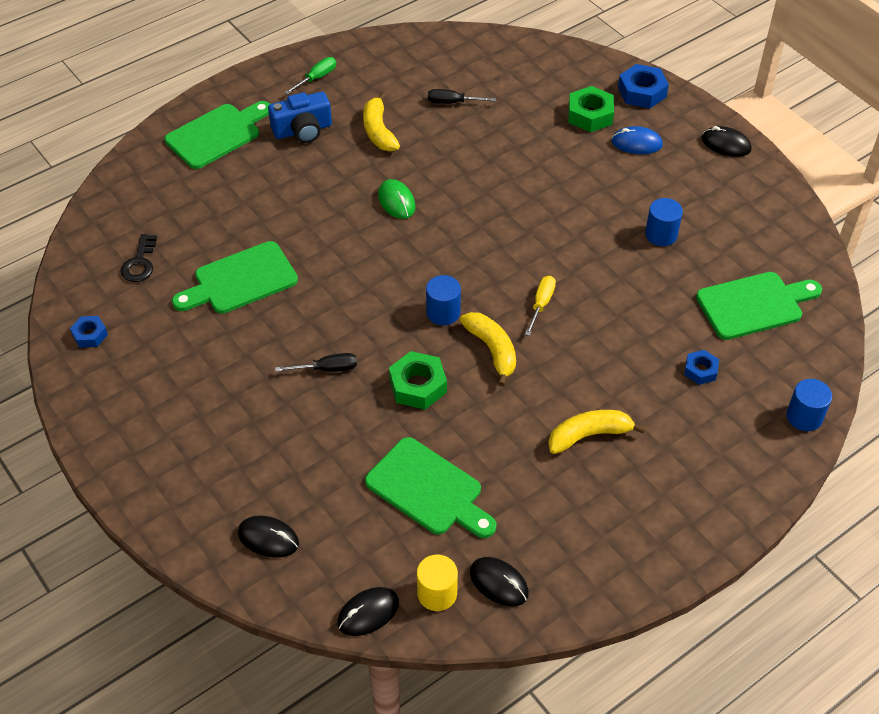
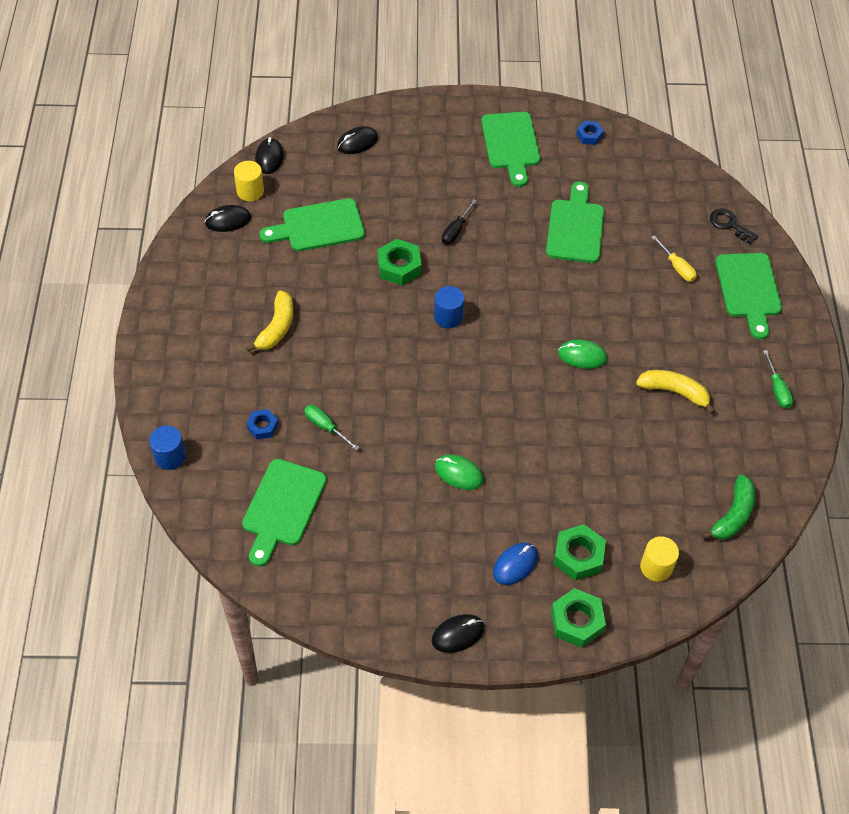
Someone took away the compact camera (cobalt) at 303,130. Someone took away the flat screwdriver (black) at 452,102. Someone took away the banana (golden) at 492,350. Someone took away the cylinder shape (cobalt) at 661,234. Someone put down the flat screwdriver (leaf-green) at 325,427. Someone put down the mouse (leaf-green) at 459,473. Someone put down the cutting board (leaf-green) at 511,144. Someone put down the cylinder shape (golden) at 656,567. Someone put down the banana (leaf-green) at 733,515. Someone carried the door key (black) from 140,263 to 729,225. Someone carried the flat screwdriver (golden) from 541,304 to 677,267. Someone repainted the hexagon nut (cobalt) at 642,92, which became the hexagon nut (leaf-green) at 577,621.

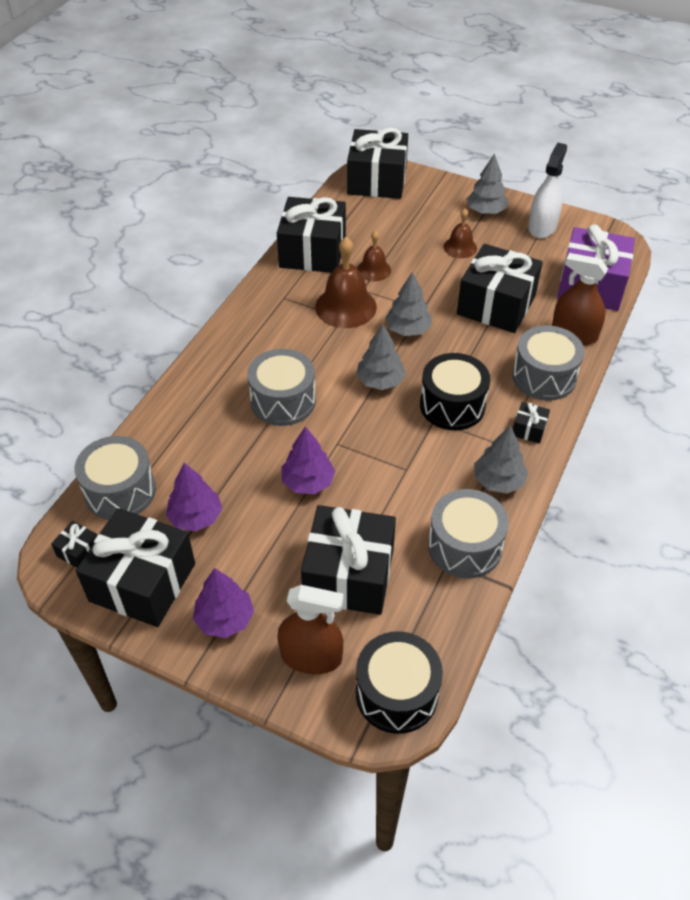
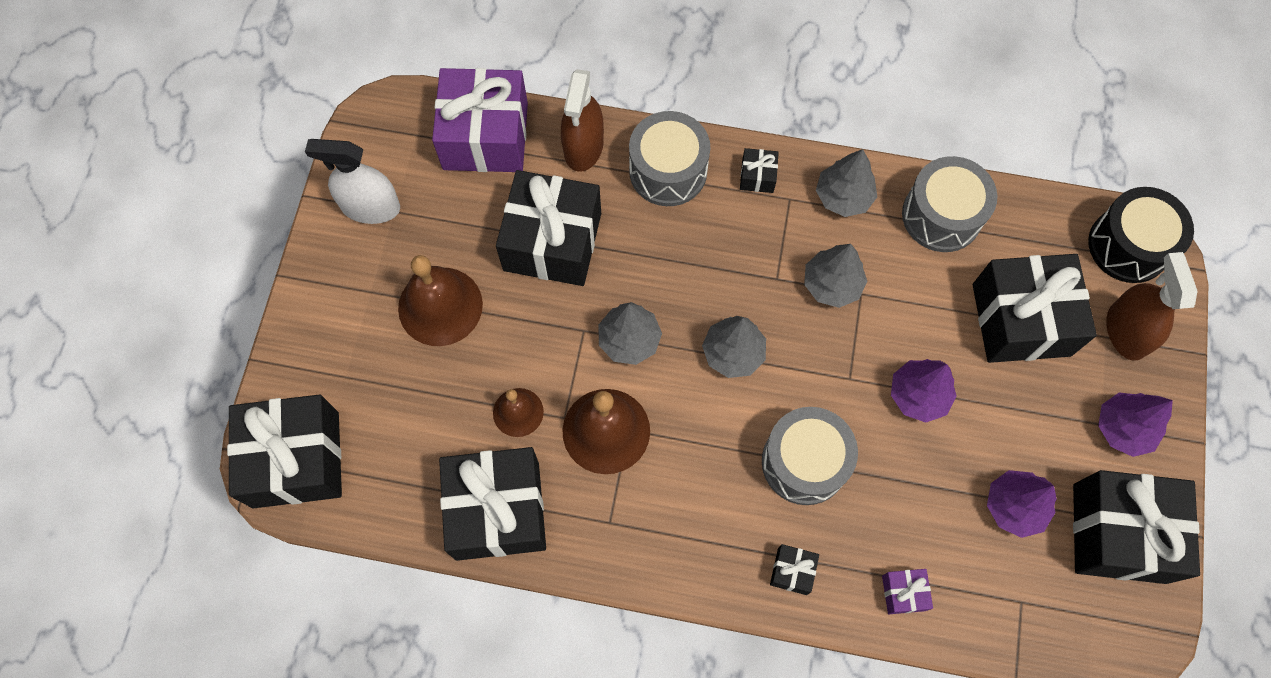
Someone took away the snare drum (gray) at 120,491. Someone took away the snare drum (black) at 452,405. Someone put down the gift (royal purple) at 903,593. Someone carried the gift (black) from 79,551 to 792,571. Someone carried the toy tree (gray) from 486,211 to 832,284. Someone scaled the bell (russet) at 460,247 by 1.72.

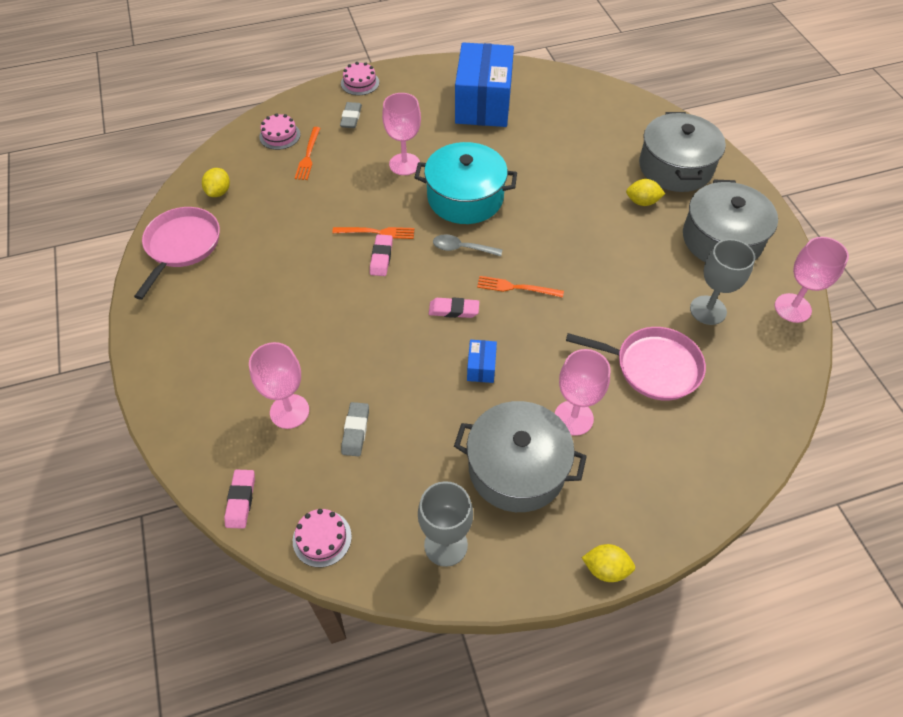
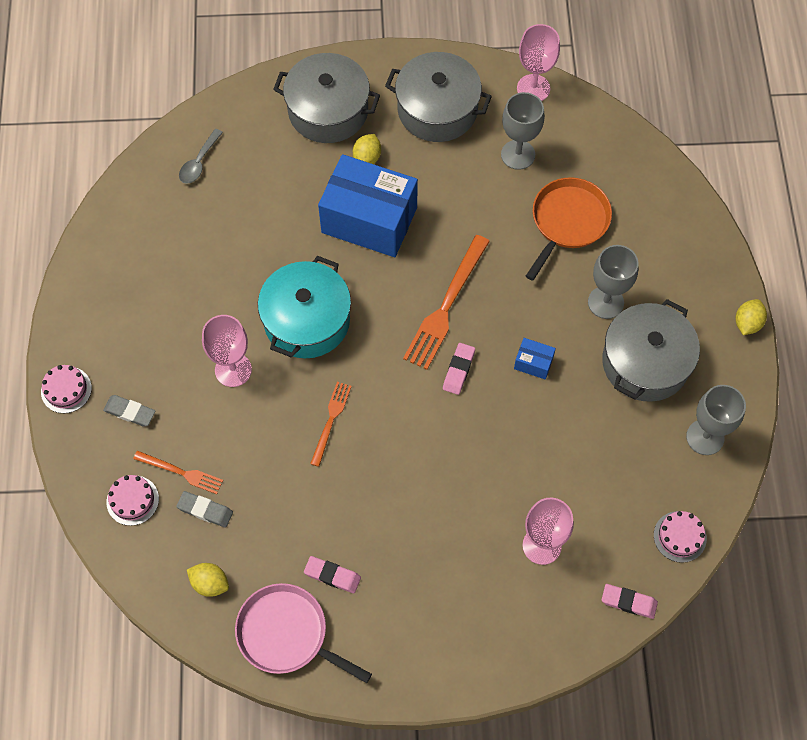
Someone carried the gum eraser (gray) from 355,431 to 205,510. Someone carried the gum eraser (rose-pink) from 381,257 to 332,575. Someone carried the spoon (gray) from 462,248 to 199,162. Someone carried the parcel (cobalt) from 483,104 to 369,220. Someone repainted the goblet (rose-pink) at 573,418, which became the goblet (gray) at 605,302. Someone repainted the skillet (rose-pink) at 653,367, which became the skillet (orange) at 568,221. Someone scaled the dinner fork (orange) at 516,287 by 1.77.

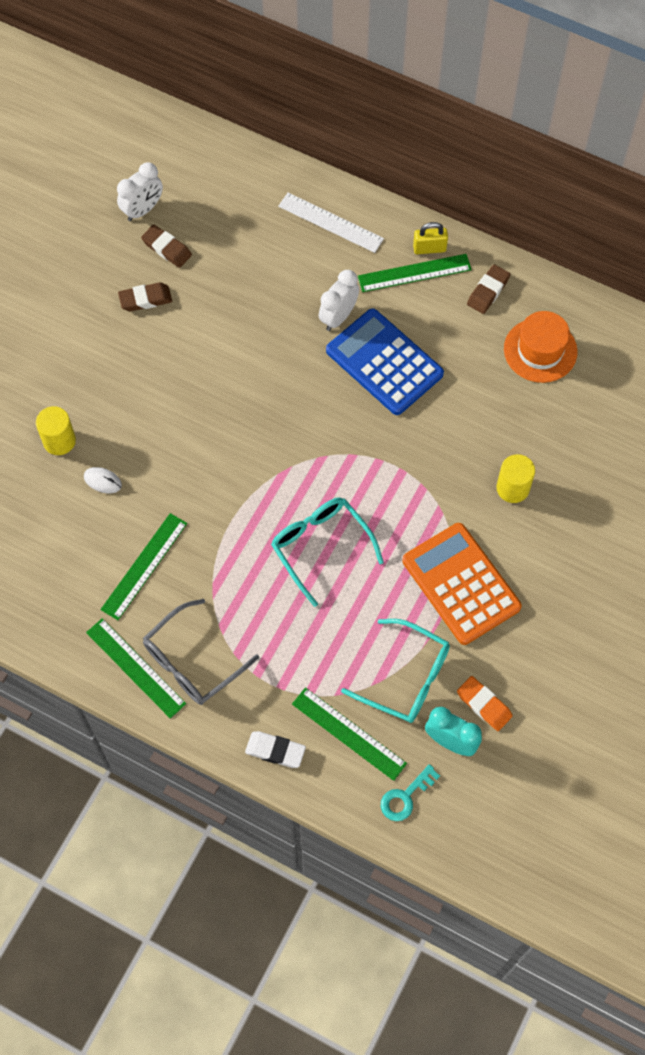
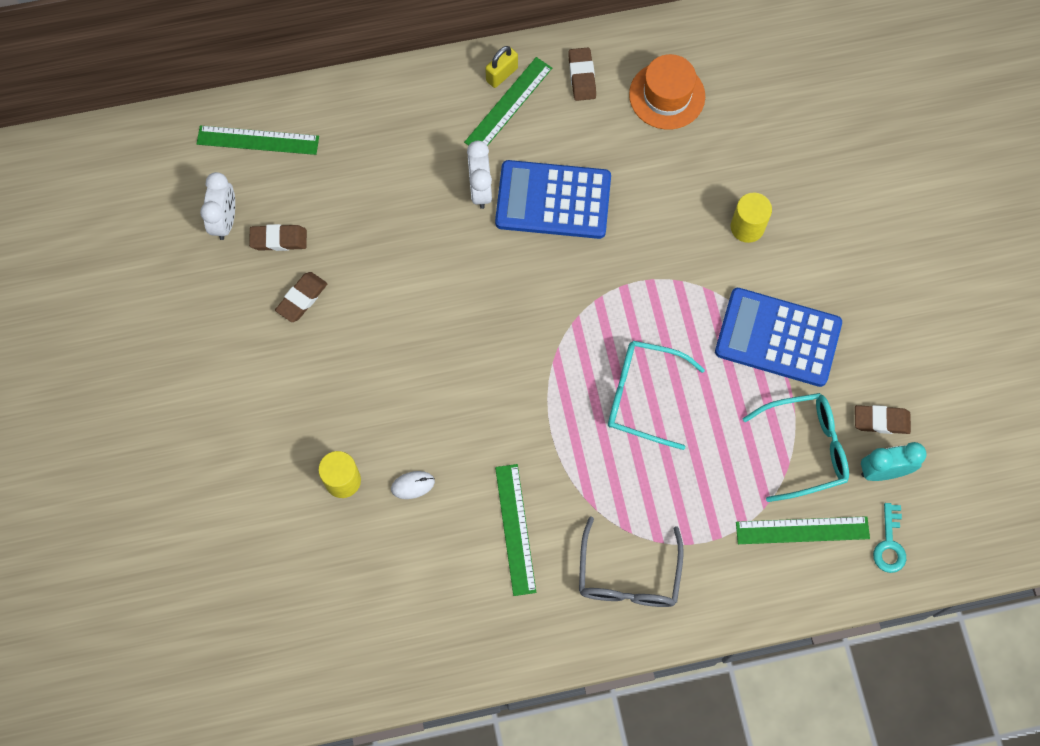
Someone took away the gum eraser (snow-white) at 275,751. Someone took away the measuring stick (snow-white) at 331,222. Someone carried the measuring stick (leaf-green) from 136,667 to 258,140. Someone repainted the calculator (orange) at 461,584, which became the calculator (cobalt) at 778,337. Someone repainted the gum eraser (orange) at 484,705, which became the gum eraser (russet) at 881,421.

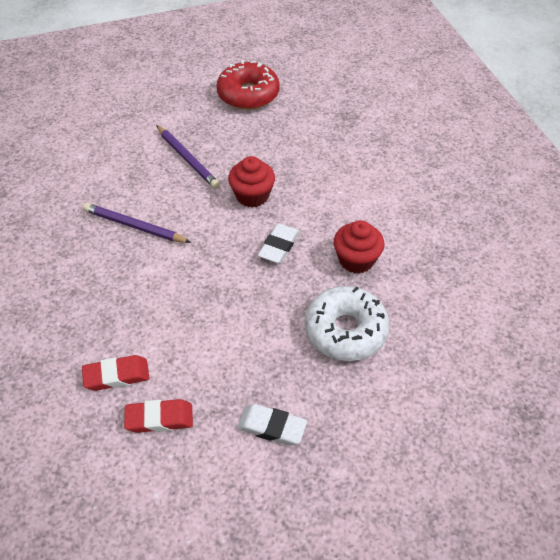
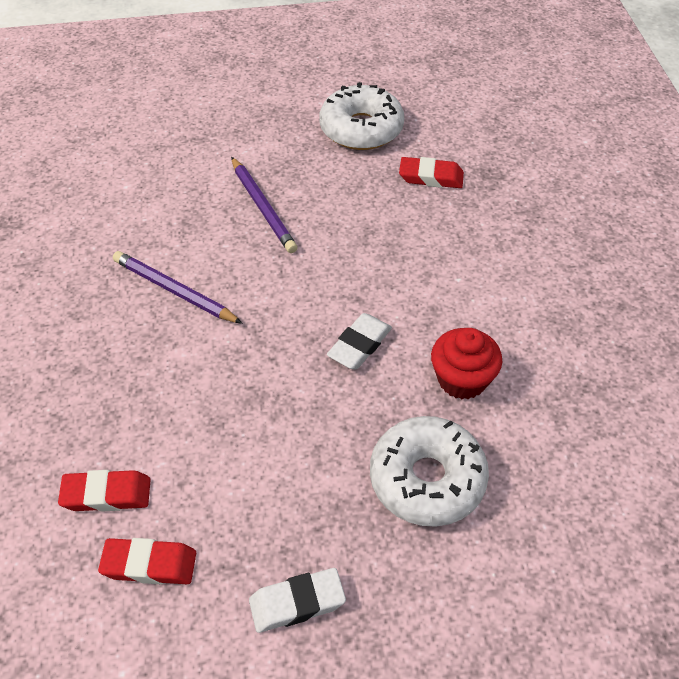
Someone took away the fairy cake (red) at 252,195. Someone put down the gum eraser (red) at 431,177. Someone repainted the doughnut (red) at 248,94, which became the doughnut (snow-white) at 361,129. Someone rotated the gum eraser (snow-white) at 271,427 by 45 degrees counterclockwise.

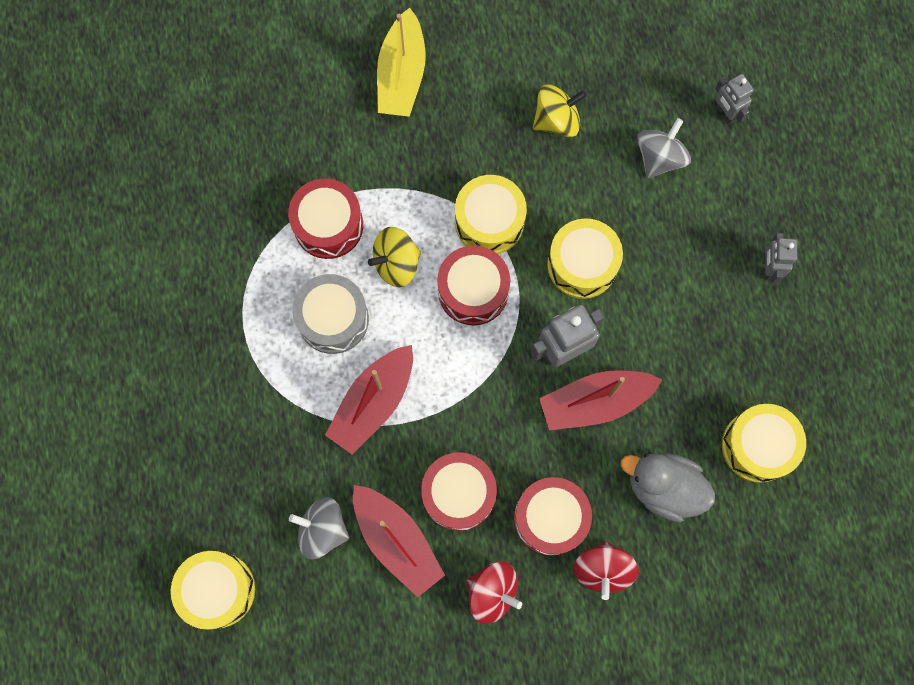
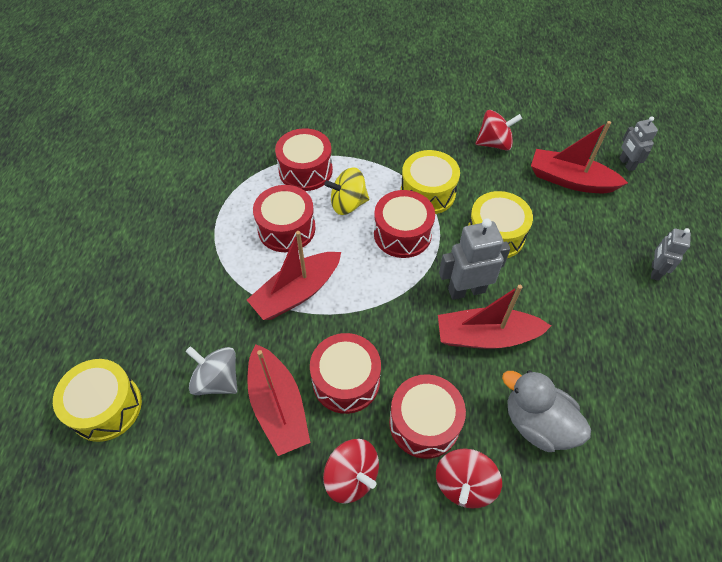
Someone took away the toy boat (golden) at 402,74. Someone took away the snare drum (golden) at 758,446. Someone swapped the whirligig (gray) at 659,157 for the toy boat (red) at 570,180. Someone repainted the snare drum (gray) at 333,319, which became the snare drum (red) at 286,228. Someone repainted the whirligig (golden) at 556,120, which became the whirligig (red) at 494,143.

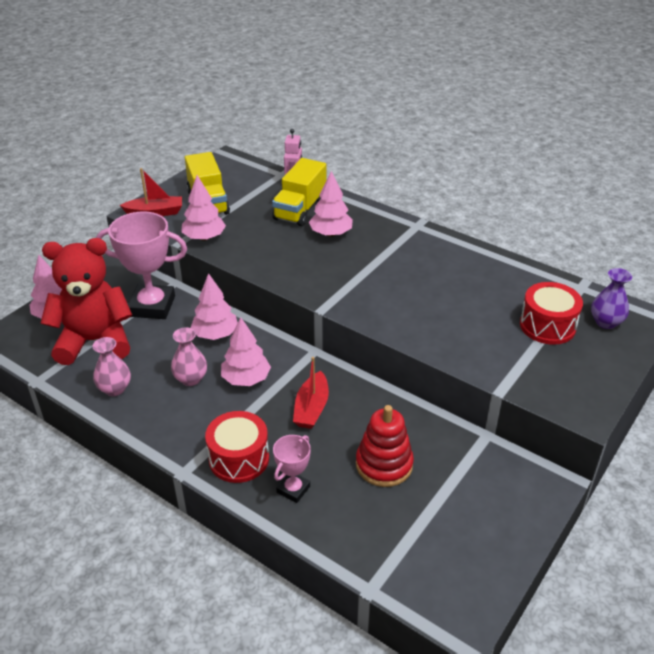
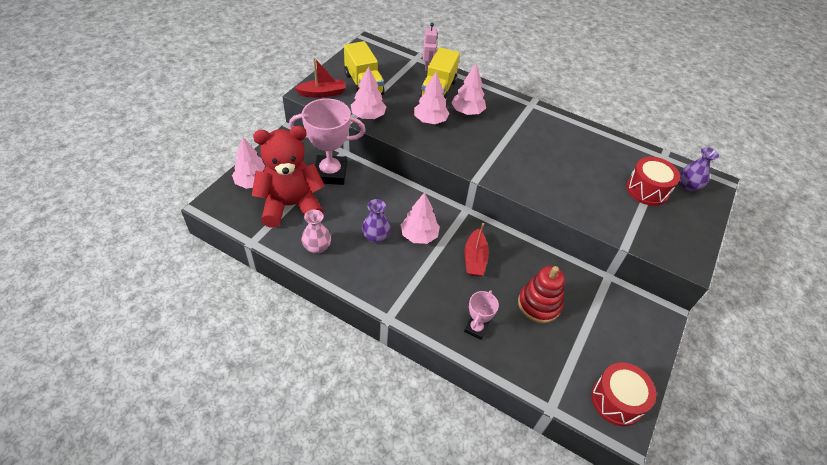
Someone carried the toy tree (rose-pink) from 215,334 to 430,120. Someone carried the snare drum (red) from 239,458 to 617,400. Someone repainted the flower vase (rose-pink) at 191,379, which became the flower vase (royal purple) at 376,237.

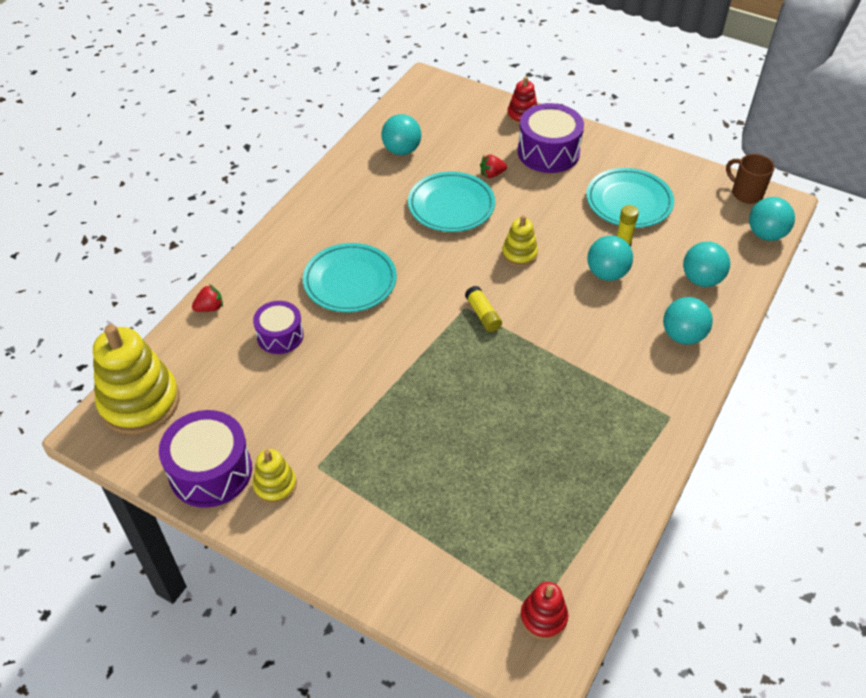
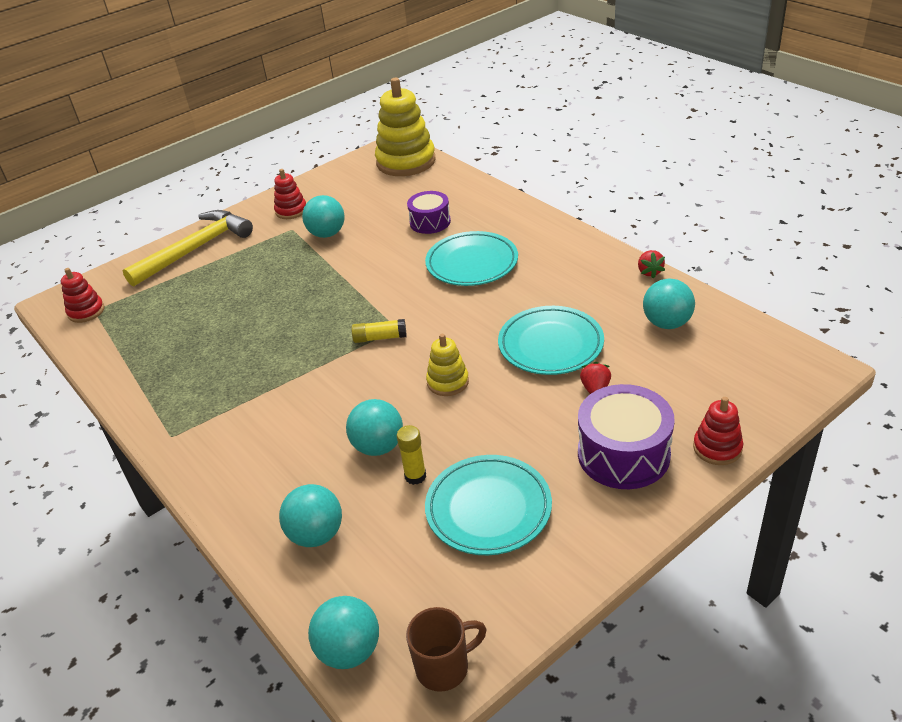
Someone took away the snare drum (royal purple) at 210,471. Someone put down the hammer (golden) at 195,249. Someone carried the berry (red) from 210,308 to 649,272. Someone carried the play ball (aqua) from 683,336 to 327,234. Someone repainted the ring stacker (golden) at 275,485, which became the ring stacker (red) at 291,211.

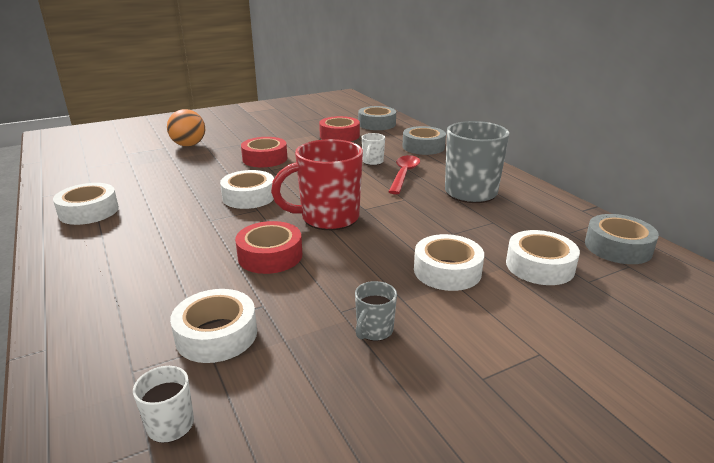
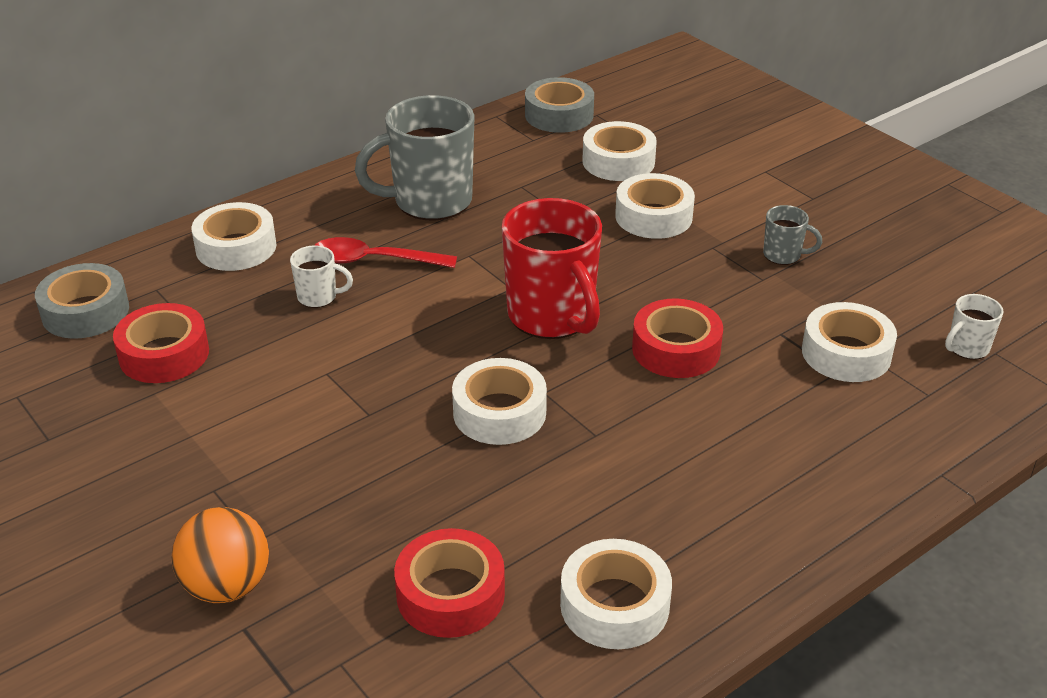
Someone carried the sticky tape (red) from 265,159 to 450,594. Someone repainted the sticky tape (gray) at 423,147, which became the sticky tape (snow-white) at 236,247.

